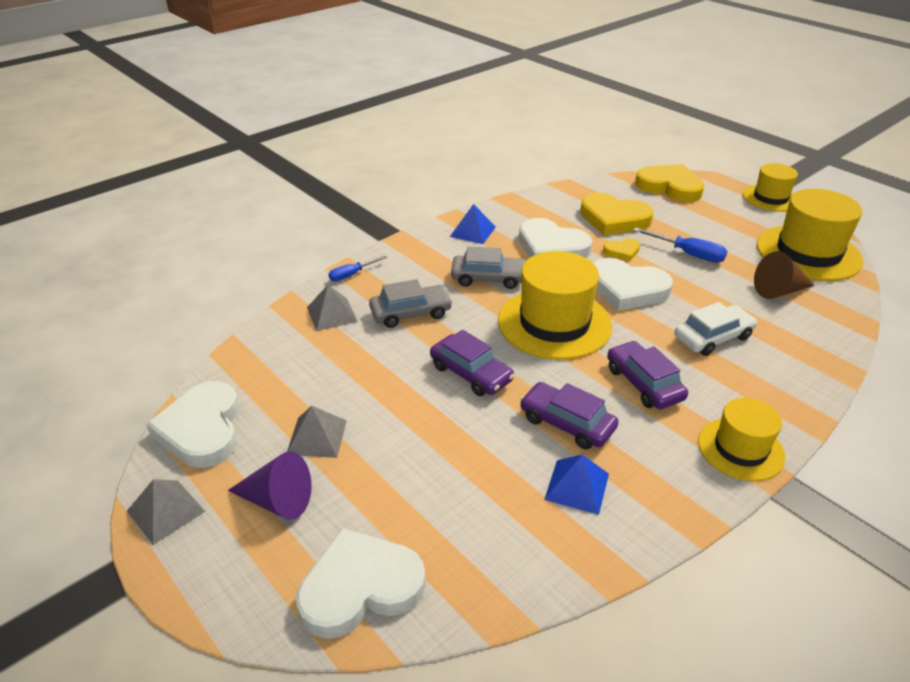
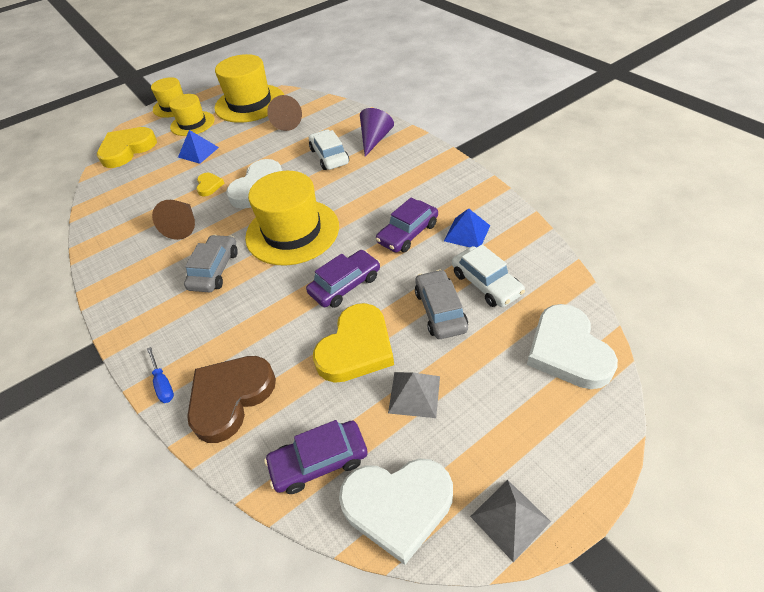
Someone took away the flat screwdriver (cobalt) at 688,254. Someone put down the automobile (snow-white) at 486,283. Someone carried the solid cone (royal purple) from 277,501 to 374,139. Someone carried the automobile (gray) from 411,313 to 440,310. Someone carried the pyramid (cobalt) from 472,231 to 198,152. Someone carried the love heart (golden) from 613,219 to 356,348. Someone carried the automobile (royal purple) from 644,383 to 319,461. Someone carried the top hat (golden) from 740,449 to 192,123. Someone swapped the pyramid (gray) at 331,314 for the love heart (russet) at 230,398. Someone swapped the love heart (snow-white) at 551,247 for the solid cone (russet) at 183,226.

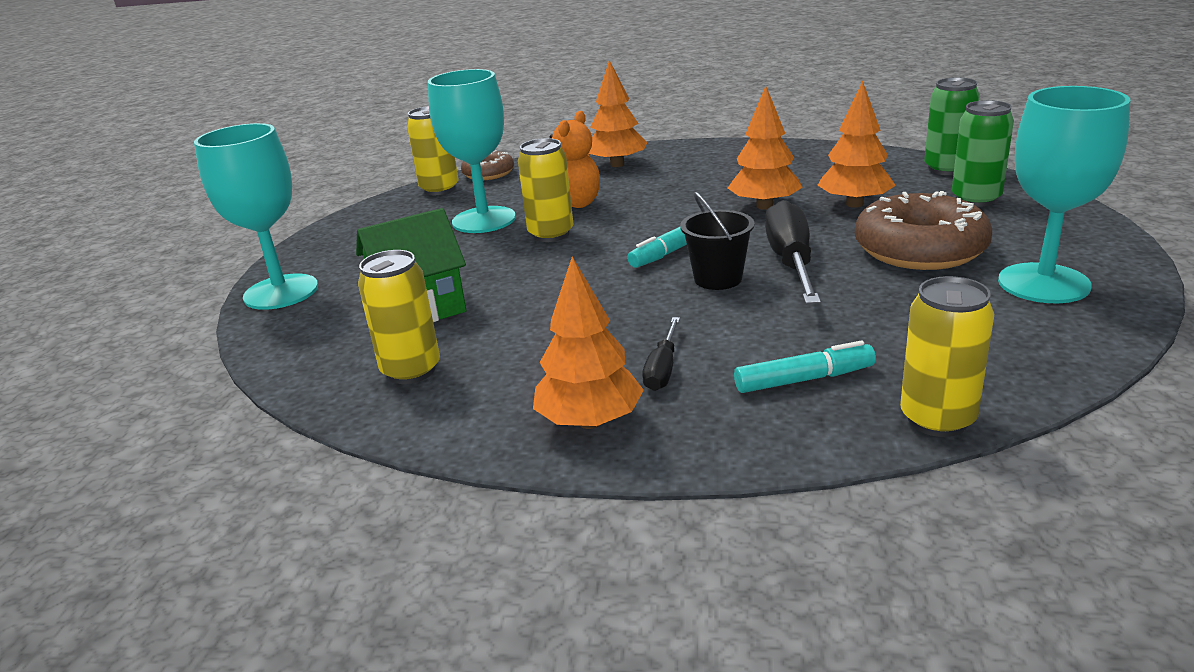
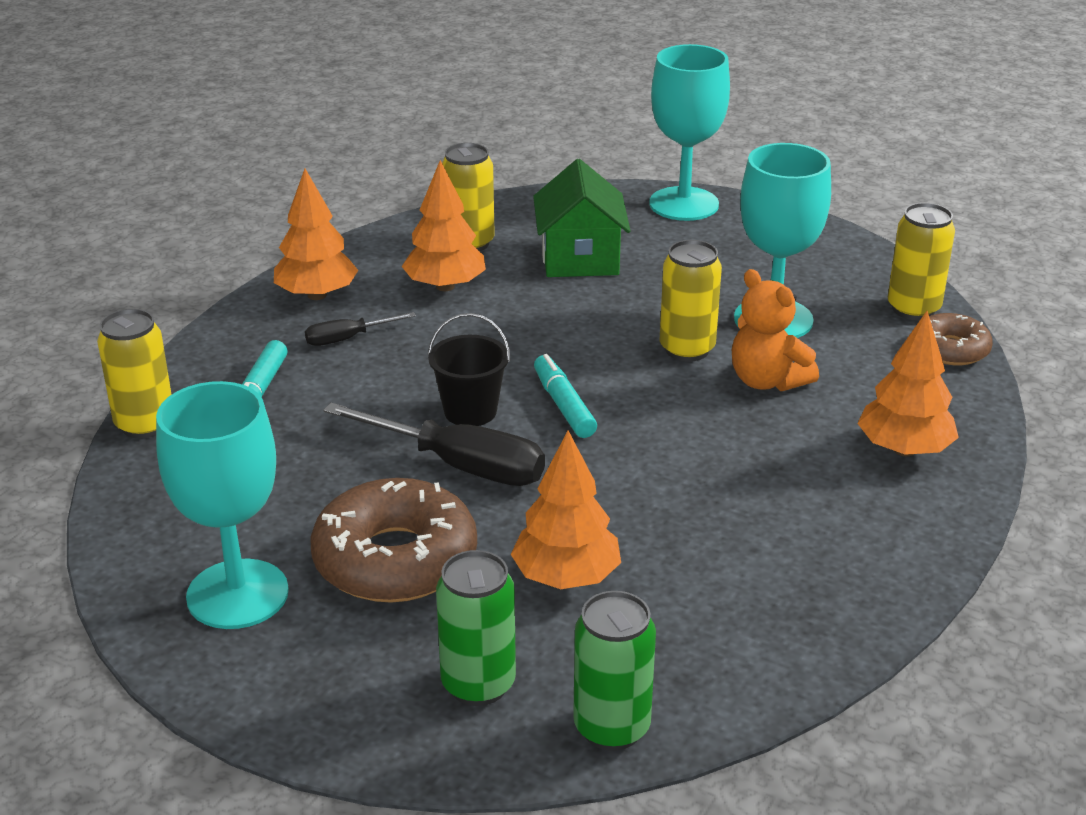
Someone carried the toy tree (orange) from 764,206 to 445,286. Someone rotated the flat screwdriver (black) at 662,369 by 60 degrees counterclockwise.

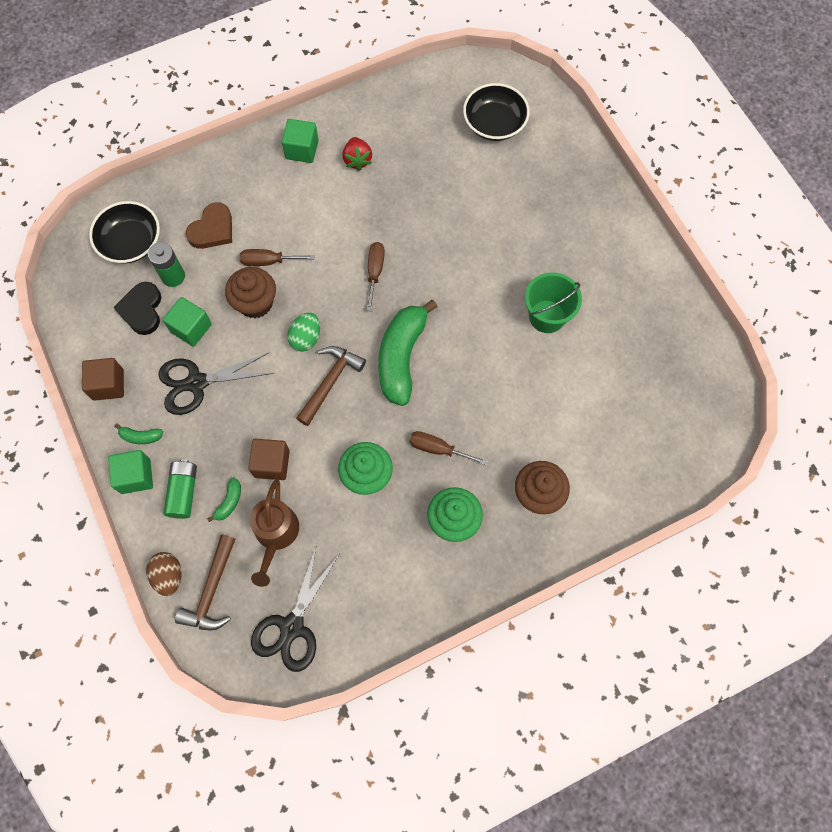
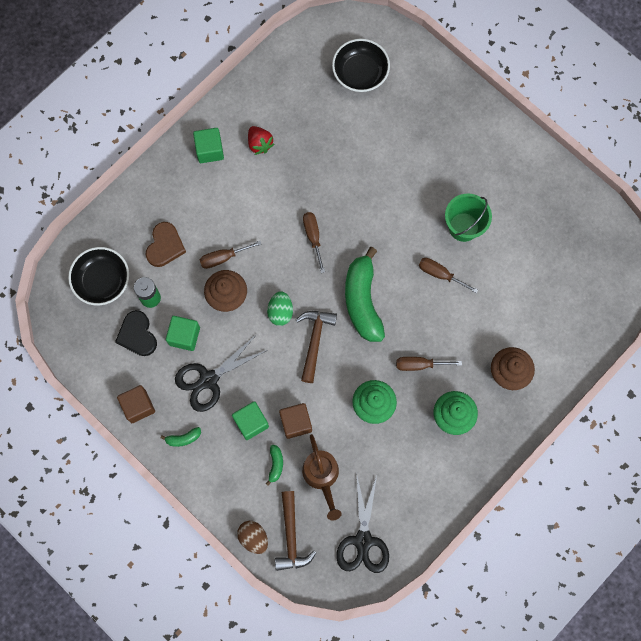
Someone took away the AA battery (leaf-green) at 183,492. Someone put down the flat screwdriver (russet) at 440,274. Someone carried the block (leaf-green) from 136,476 to 251,422.

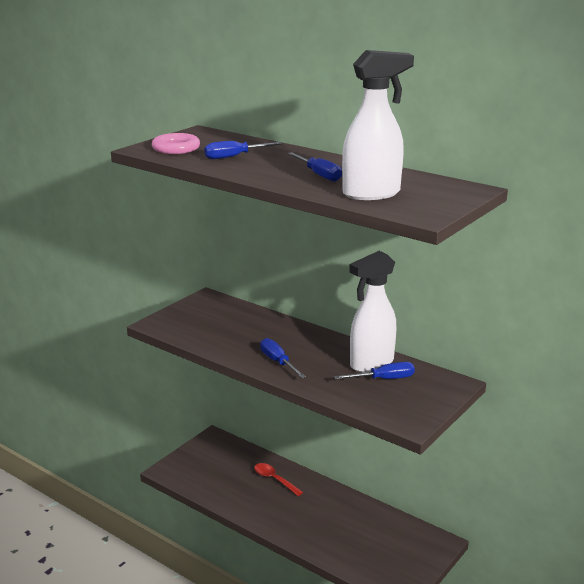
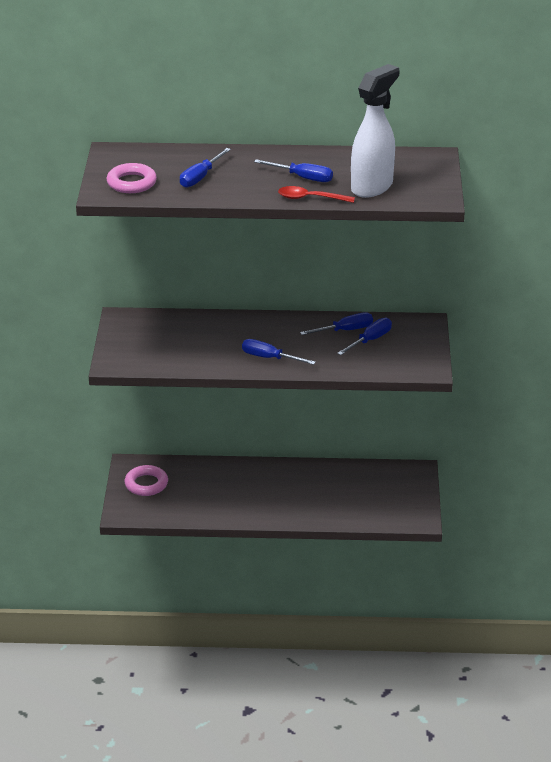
Someone put down the hoop (rose-pink) at 146,484. Someone carried the spoon (red) from 274,479 to 310,198. Someone swapped the spray bottle (snow-white) at 371,364 for the flat screwdriver (cobalt) at 345,330.

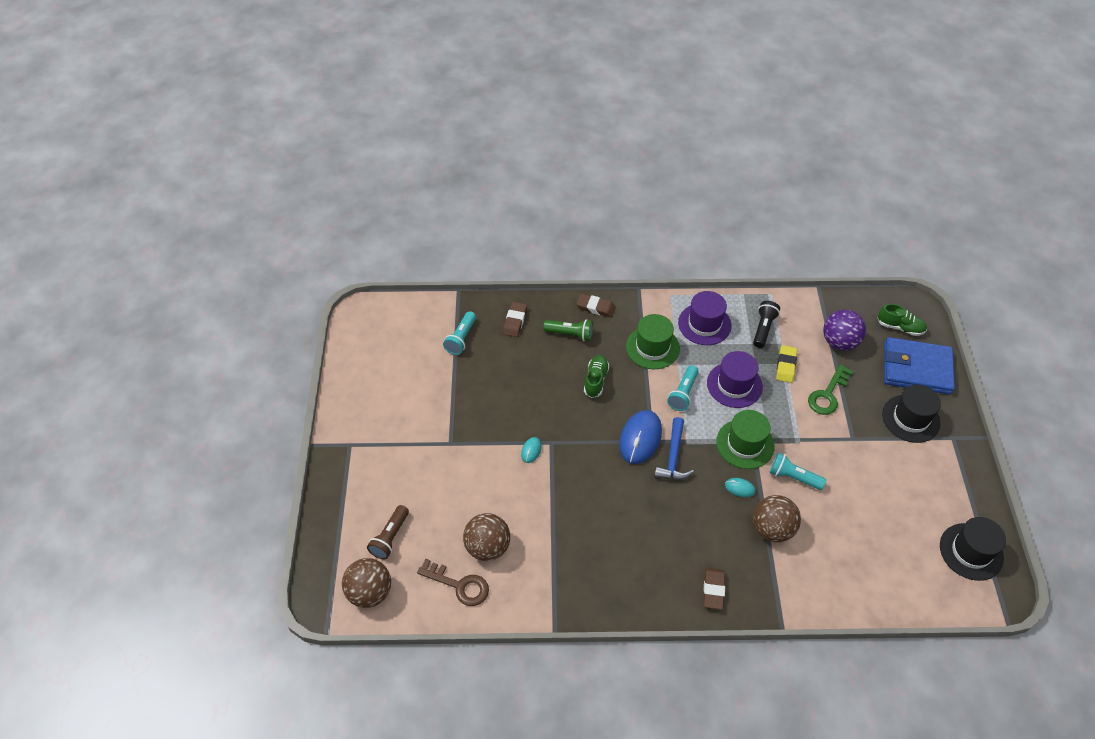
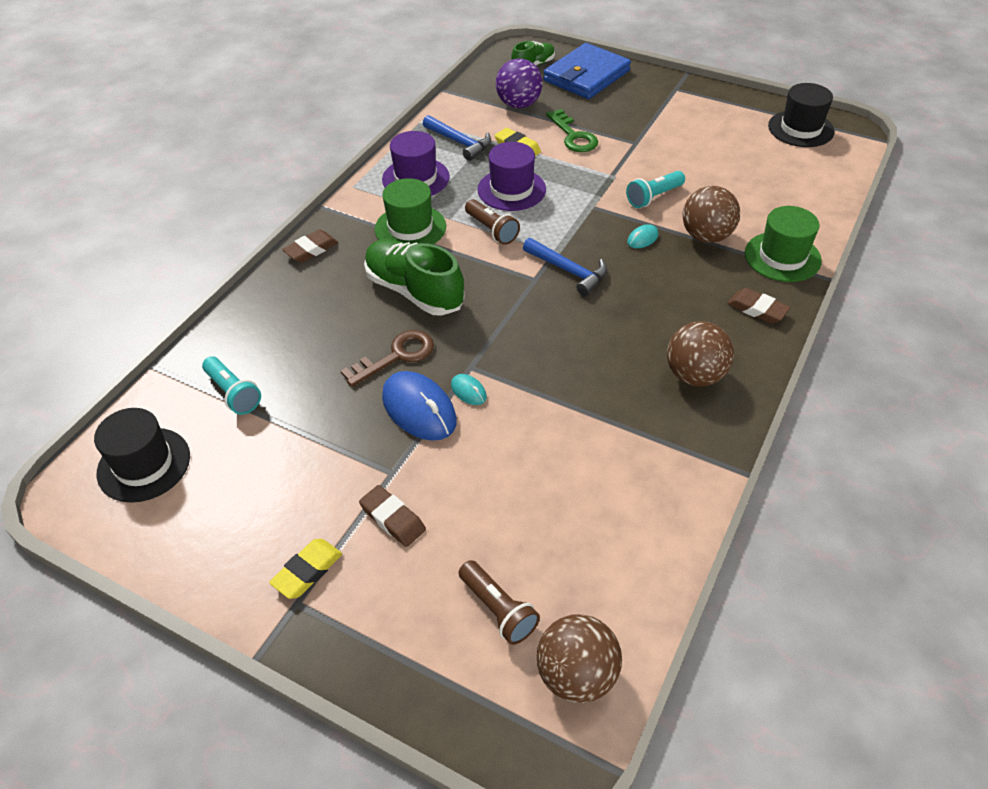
Someone took away the pocket torch (leaf-green) at 570,334. Someone put down the gum eraser (golden) at 307,571. Someone carried the door key (russet) from 459,585 to 396,356. Someone carried the play ball (russet) from 488,547 to 695,375. Someone carried the gum eraser (russet) from 515,321 to 392,519. Someone carried the mouse (cobalt) from 640,438 to 419,409. Someone carried the top hat (leaf-green) from 745,444 to 782,257. Someone carried the top hat (black) from 910,418 to 144,464. Someone swapped the pocket torch (black) at 763,329 for the hammer (cobalt) at 459,142. Someone repainted the pocket torch (aqua) at 683,393, which became the pocket torch (russet) at 491,230. Someone scaled the shoe (leaf-green) at 596,380 by 1.77.

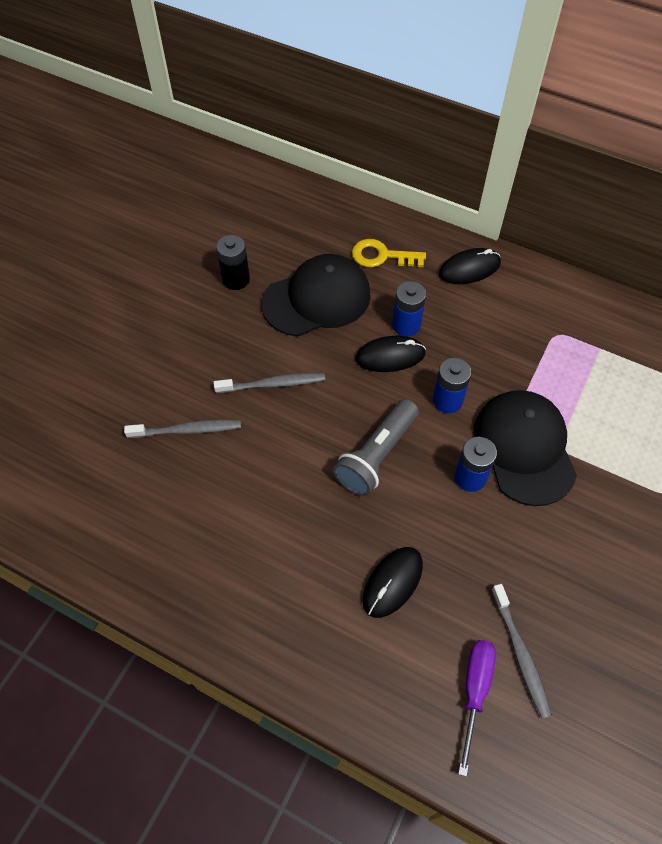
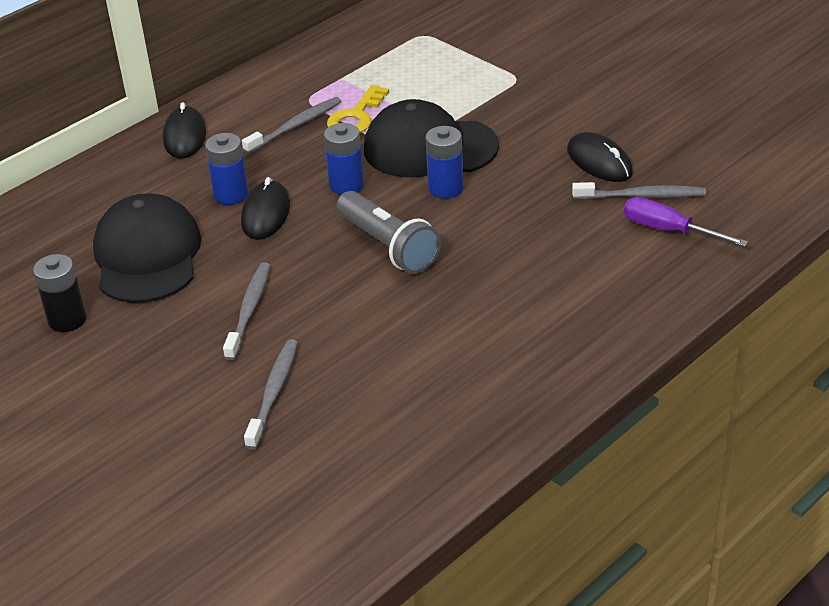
Someone put down the dental brush (gray) at 295,126. Someone carried the door key (golden) from 382,256 to 356,117. Someone carried the mouse (black) from 392,582 to 599,162.

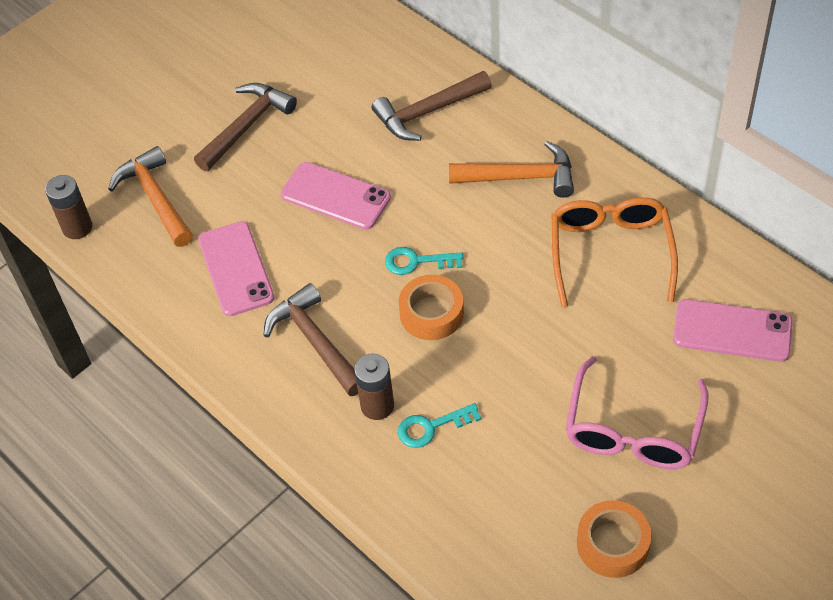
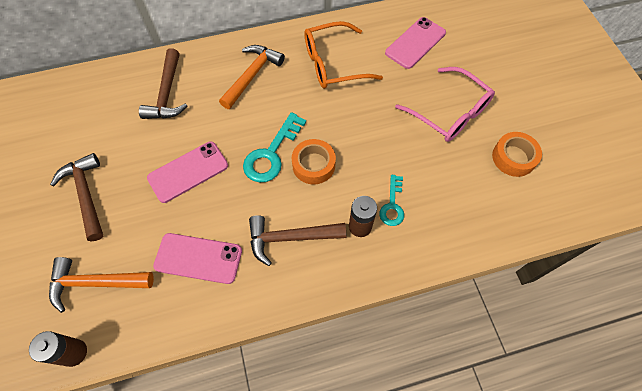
Someone rotated the glasses (orange) at 610,252 by 45 degrees counterclockwise. Someone scaled the door key (aqua) at 417,262 by 1.62.

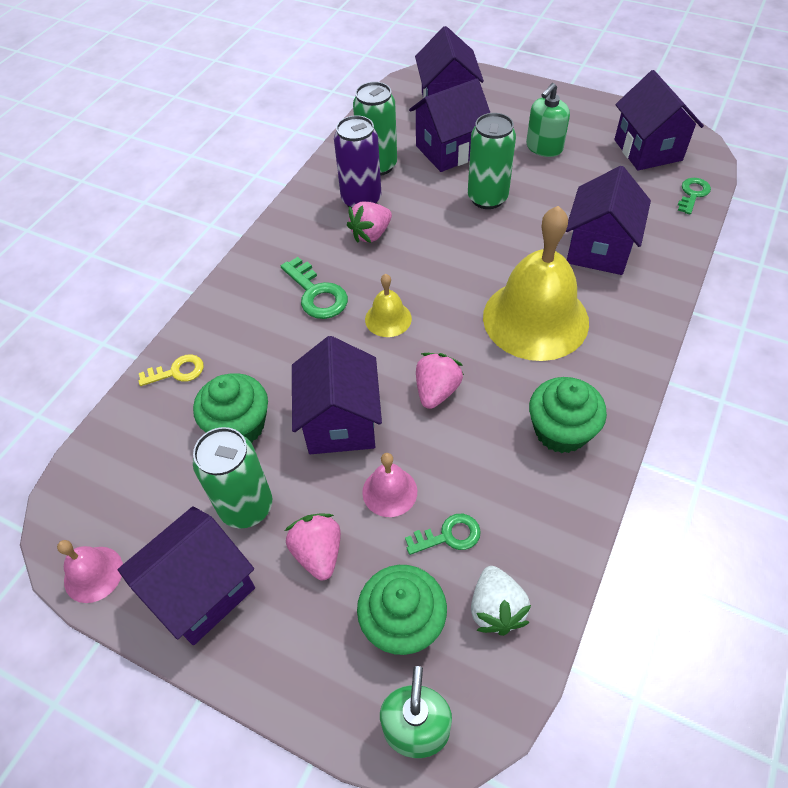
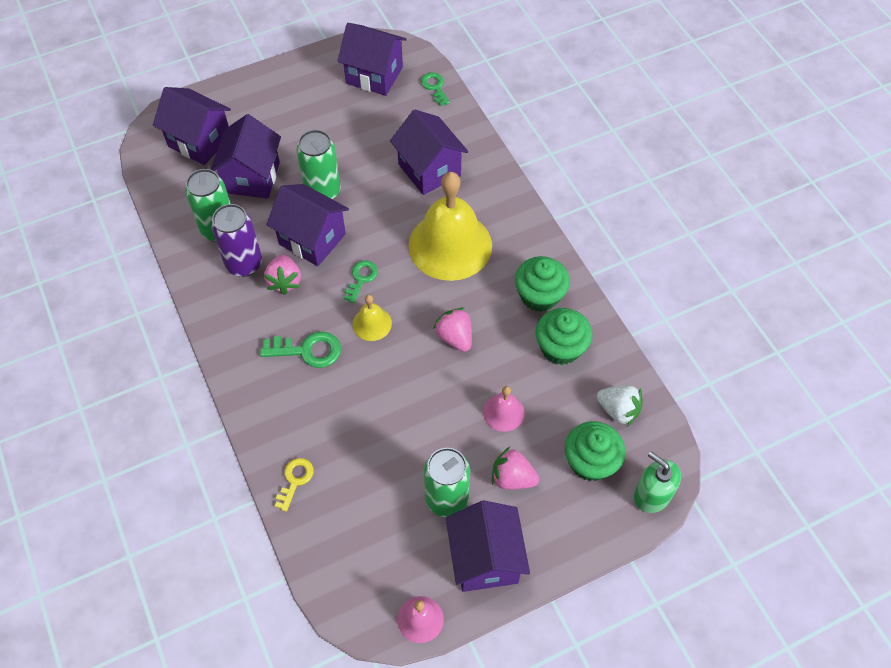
Someone took away the soap dispenser (leaf-green) at 544,147. Someone carried the fairy cake (leaf-green) from 239,426 to 560,347. Someone carried the house (royal purple) from 340,422 to 312,239. Someone carried the door key (leaf-green) from 449,535 to 361,278.

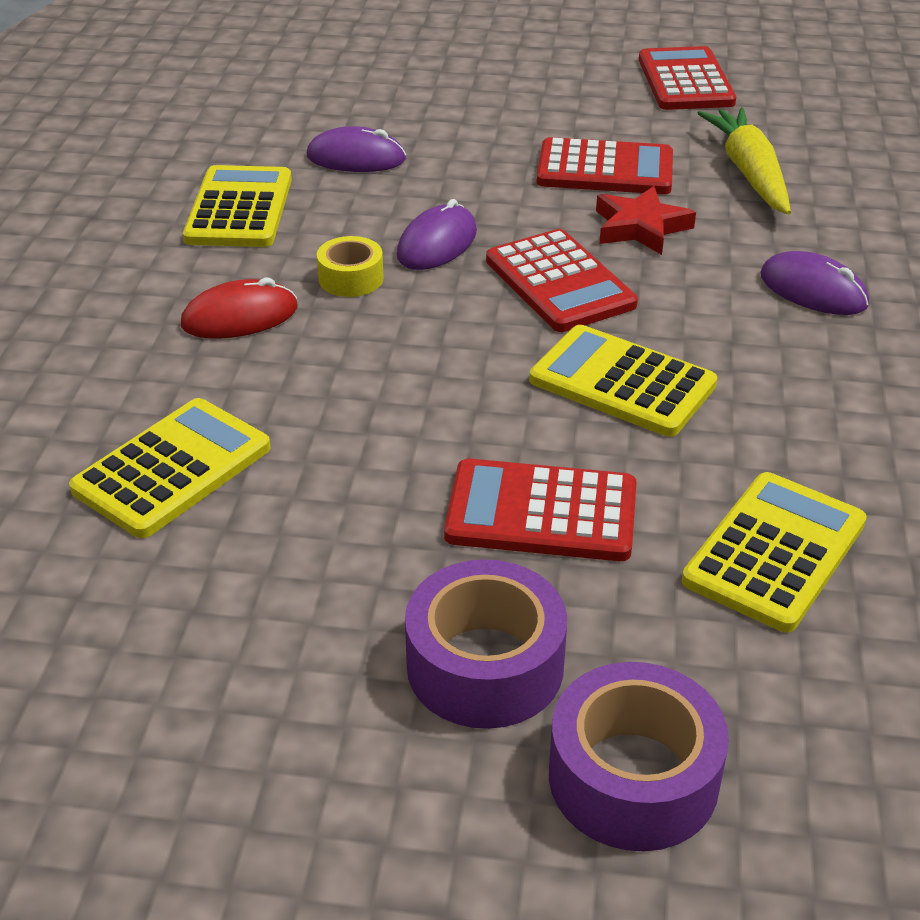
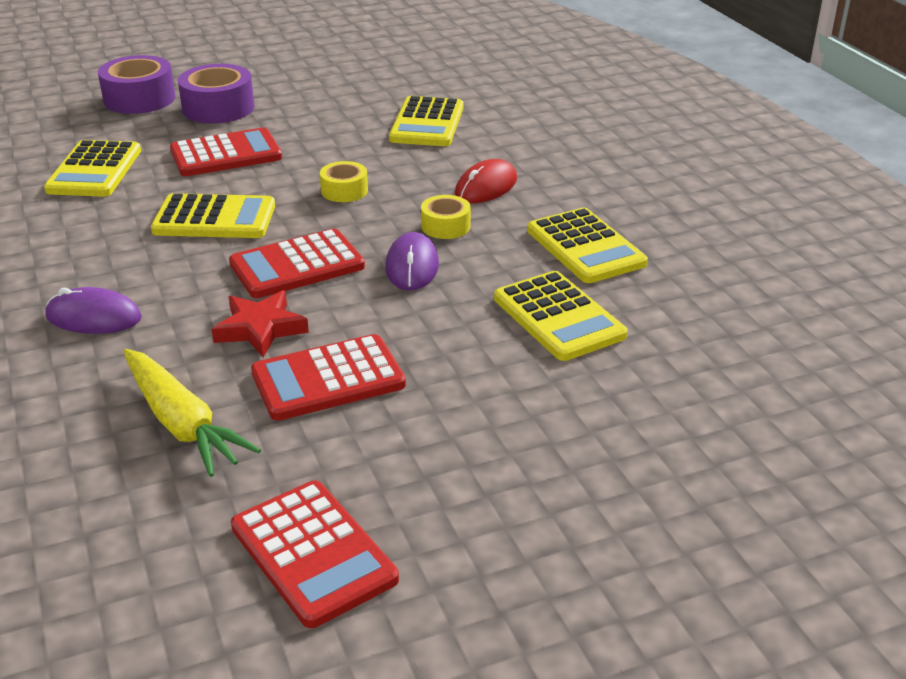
Someone put down the sticky tape (golden) at 344,191. Someone swapped the mouse (royal purple) at 356,158 for the calculator (golden) at 558,317. Someone rotated the calculator (red) at 559,283 by 60 degrees counterclockwise.

